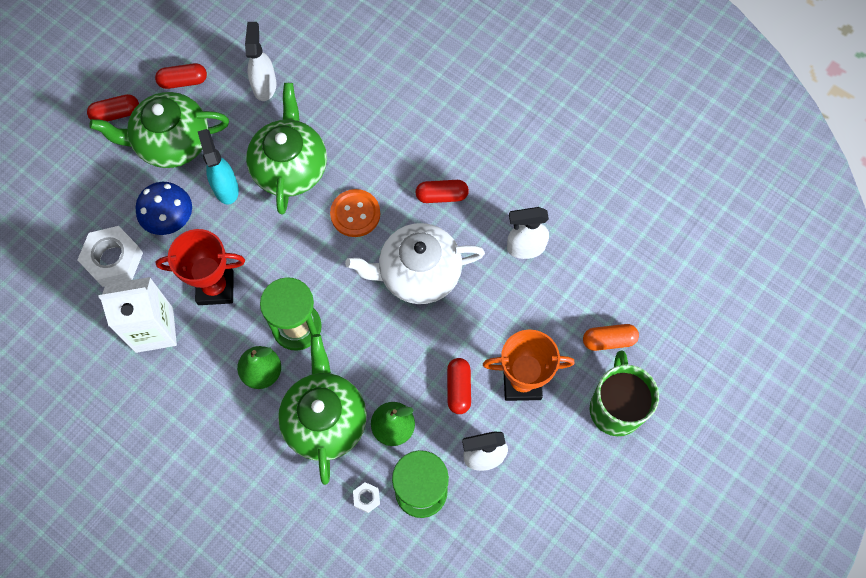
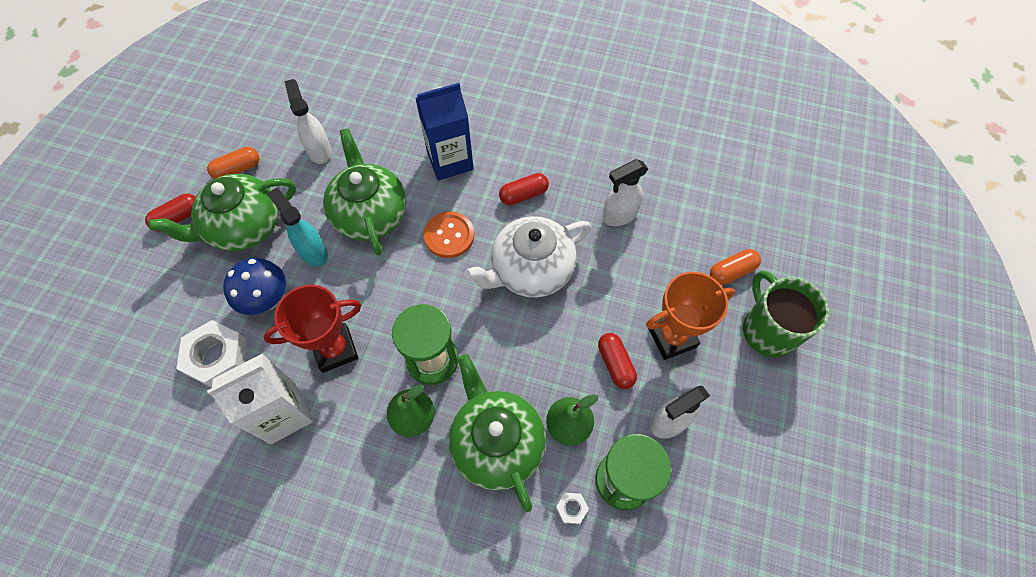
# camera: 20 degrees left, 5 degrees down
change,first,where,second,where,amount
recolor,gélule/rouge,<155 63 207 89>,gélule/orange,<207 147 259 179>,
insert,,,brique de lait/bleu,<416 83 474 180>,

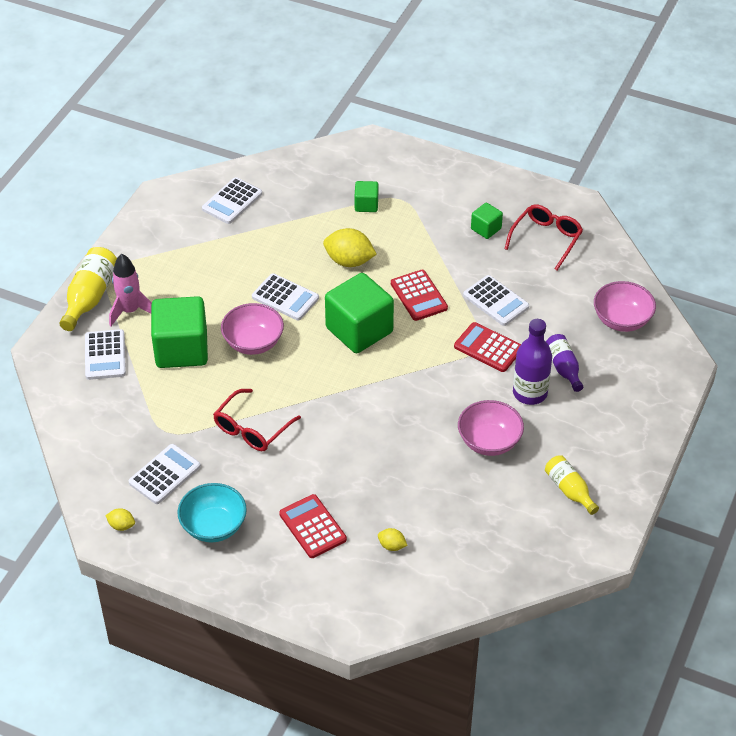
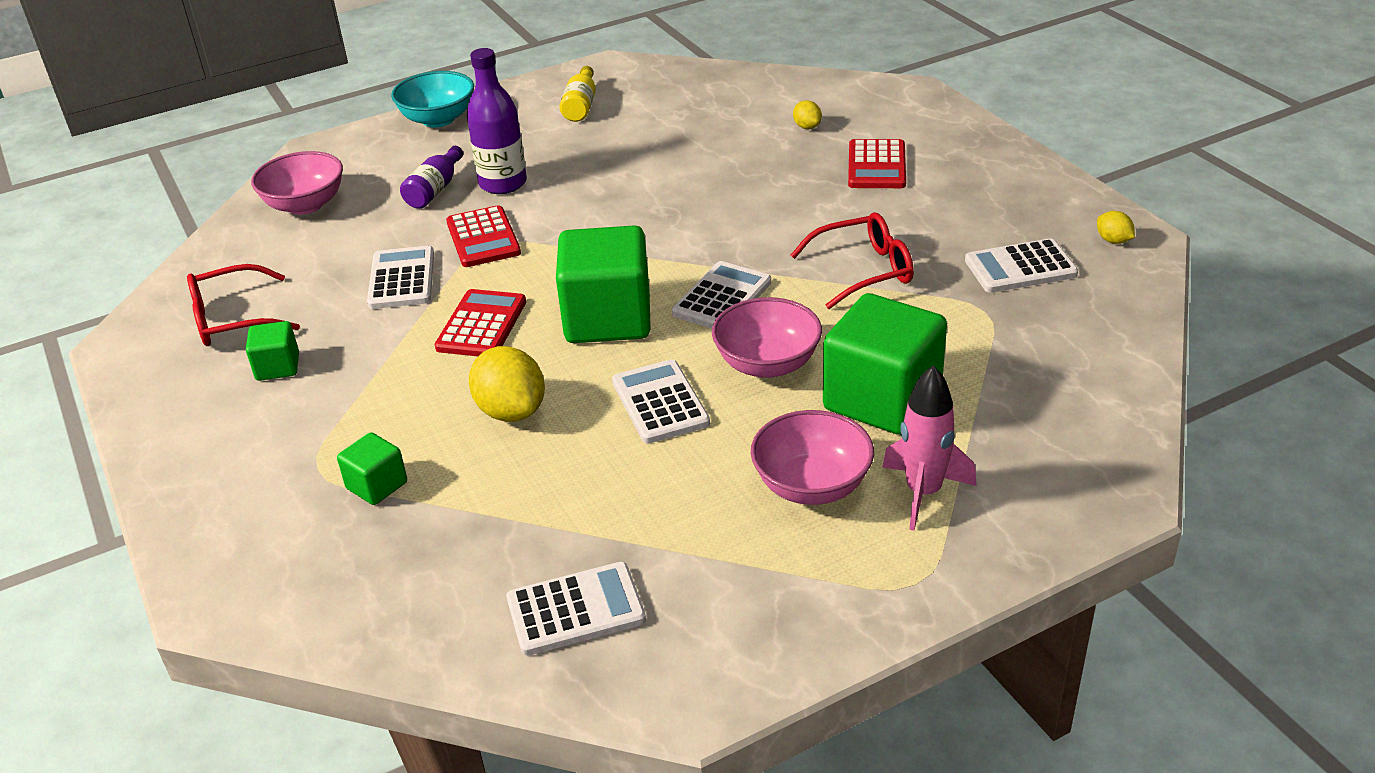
# camera: 140 degrees left, 10 degrees down
change,first,where,second,where,amount
delete,bouteille/jaune,<59 247 117 331>,,,
move,calculatrice/blanc,<85 329 126 380>,,<672 261 771 329>,
move,bol/rose,<458 400 524 456>,,<751 410 874 505>,
move,bol/turquoise,<177 483 247 542>,,<391 71 474 128>,

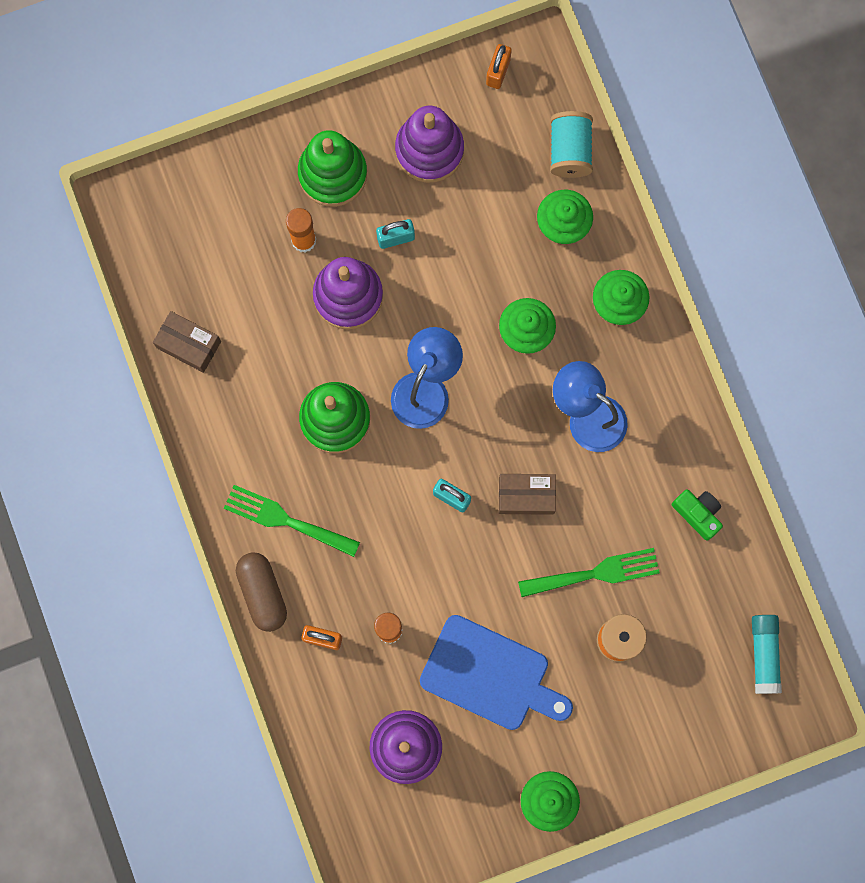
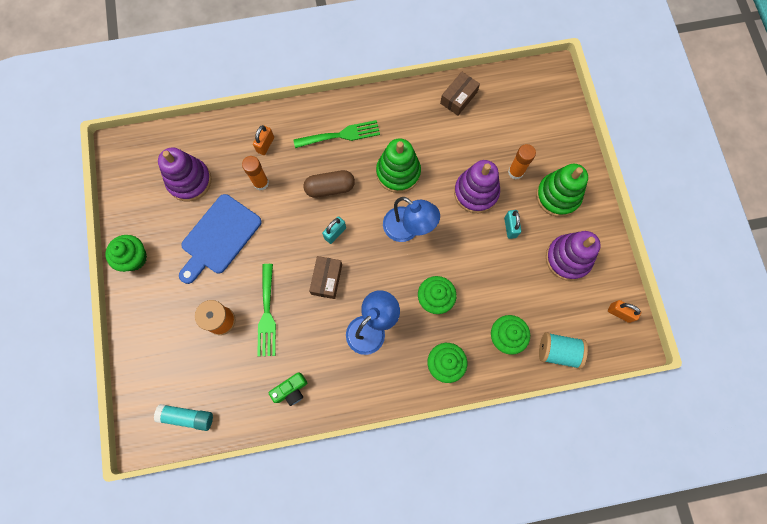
# camera: 100 degrees right, 5 degrees down
change,first,where,second,where,amount
rotate,fourchette/vert,<224 485 360 557>,,<293 120 380 148>,45 degrees clockwise
move,gélule/marron,<236 552 287 632>,,<303 170 355 198>,

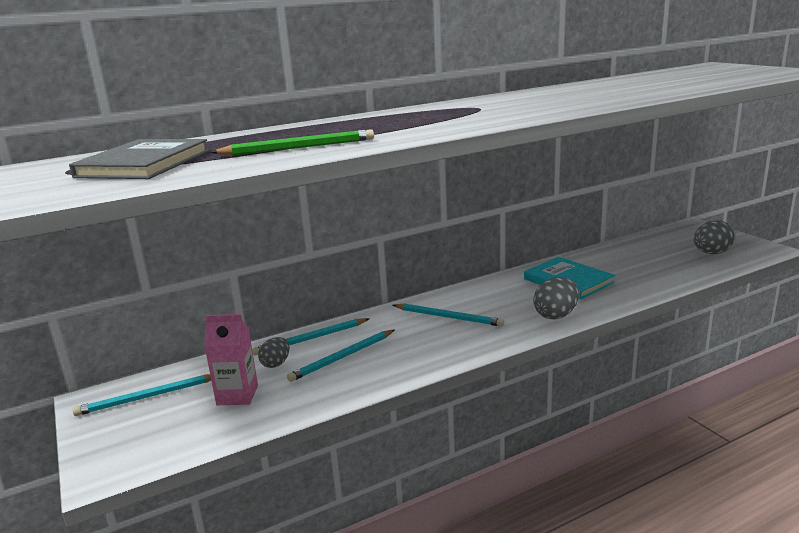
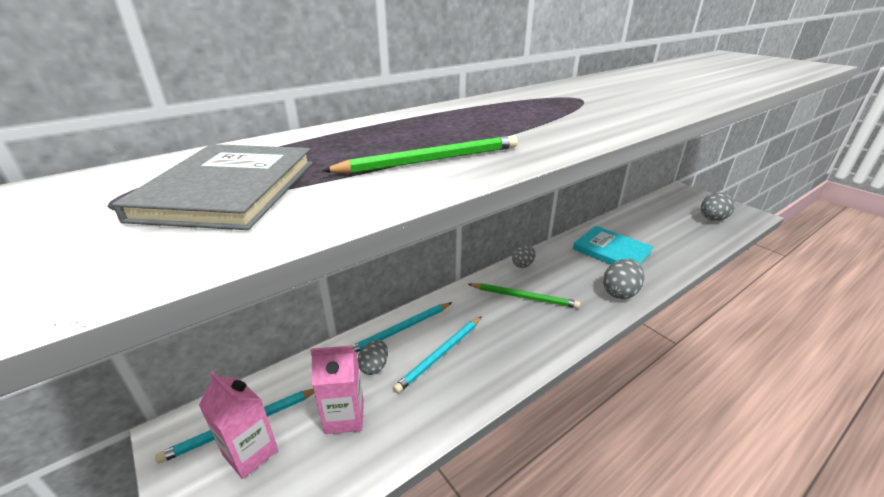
# camera: 10 degrees left, 10 degrees up
change,first,where,second,where,amount
recolor,crayon/turquoise,<393 304 504 327>,crayon/vert,<468 283 580 308>,
insert,,,œuf/gris,<512 245 536 268>,
insert,,,brique de lait/rose,<199 371 278 479>,

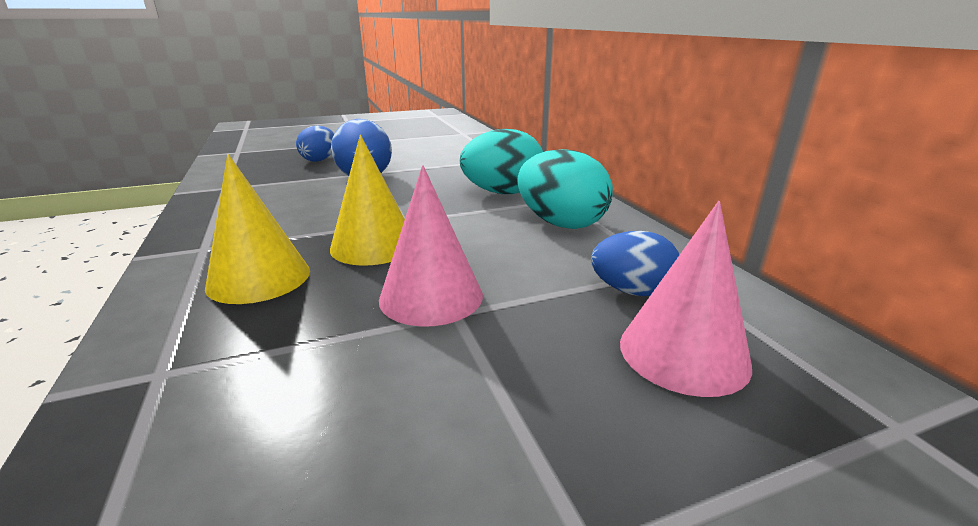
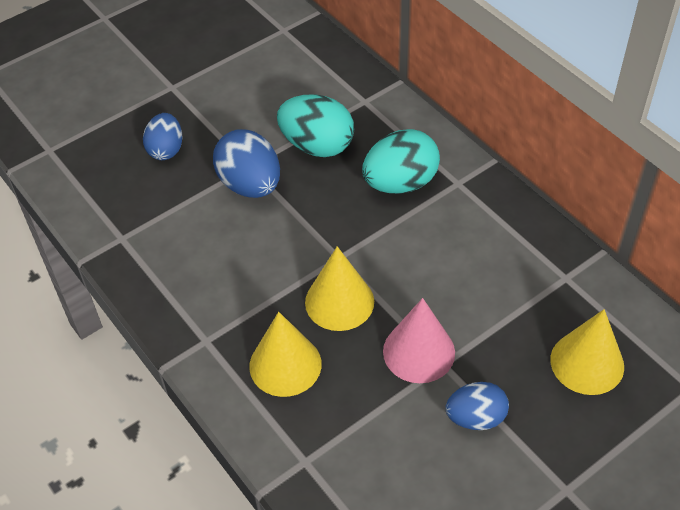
# camera: 15 degrees left, 25 degrees up
change,first,where,second,where,amount
move,œuf/turquoise,<517 149 613 229>,,<277 94 354 157>,
recolor,cône/rose,<620 201 752 397>,cône/jaune,<550 309 624 395>,
move,œuf/bleu,<591 231 679 296>,,<445 382 509 430>,

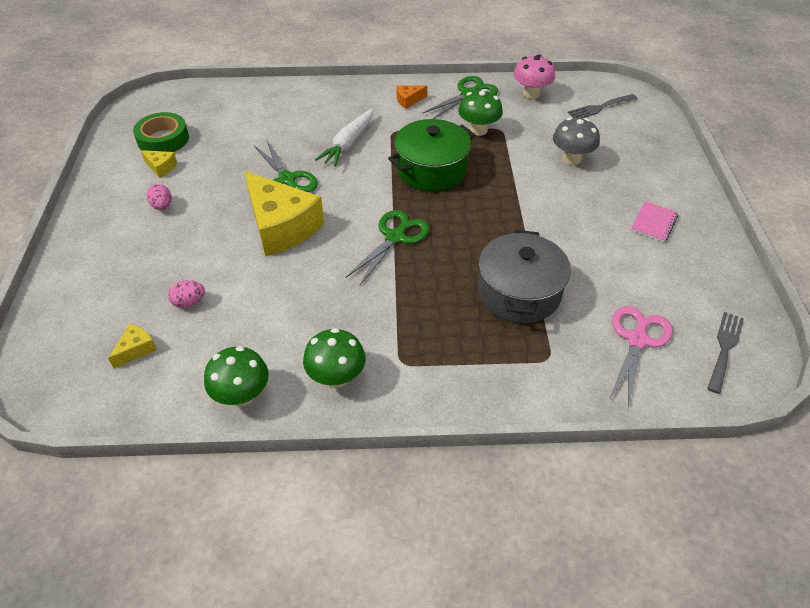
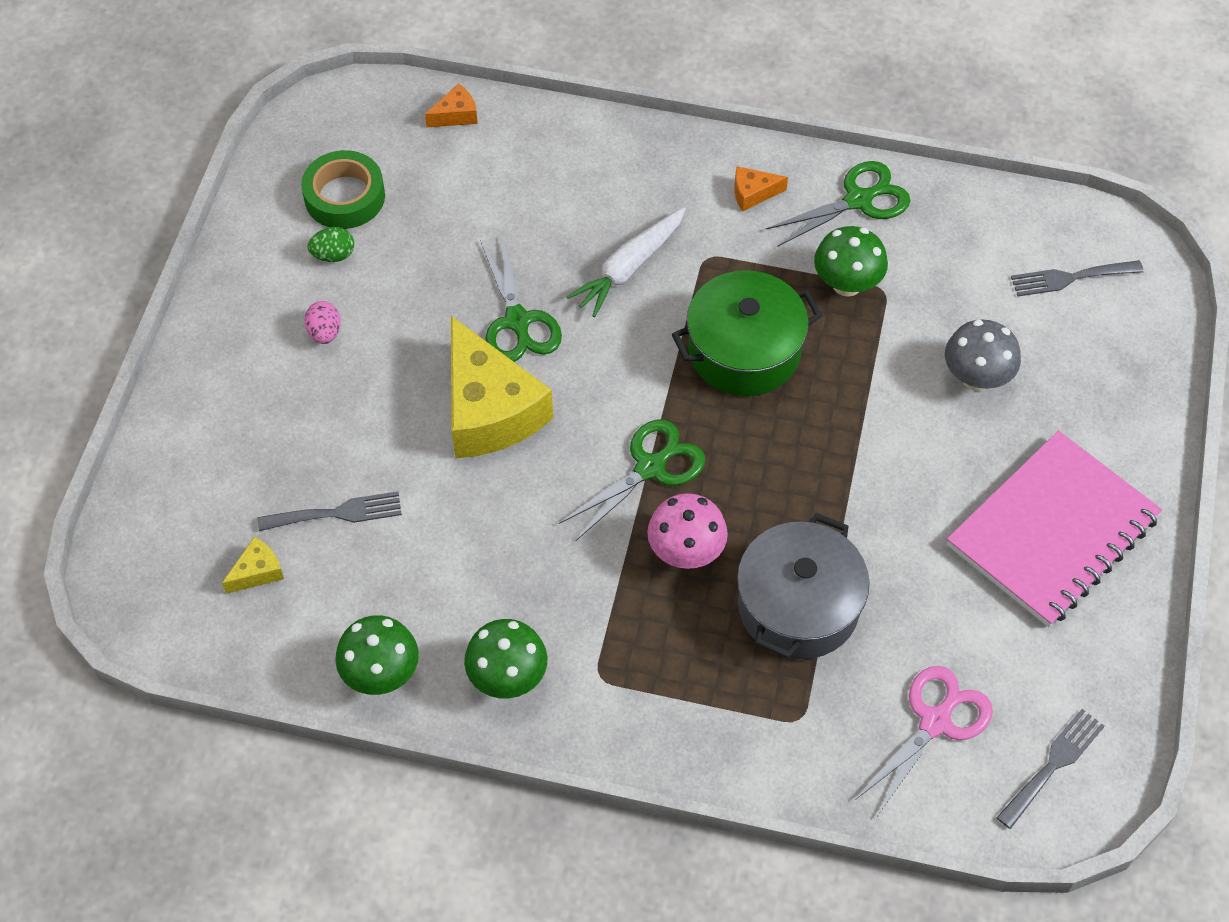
# camera: 15 degrees right, 10 degrees up
change,first,where,second,where,amount
move,champignon/rose,<513 54 555 99>,,<647 493 728 569>,
replace,fromage/jaune,<141 150 177 178>,œuf/vert,<308 227 354 262>,
resize,carnet/rose,<631 201 679 242>,,<947 431 1162 627>,x2.44
replace,œuf/rose,<168 280 205 308>,fourchette/gris,<258 491 402 531>,
insert,,,fromage/orange,<425 83 478 127>,

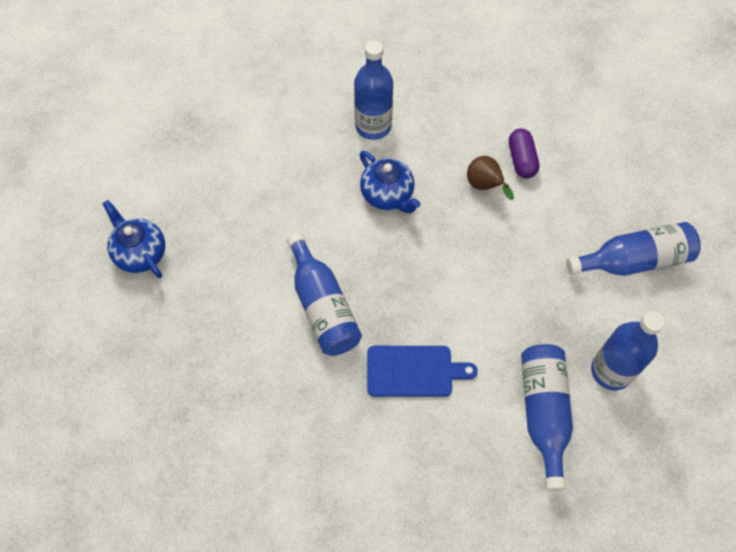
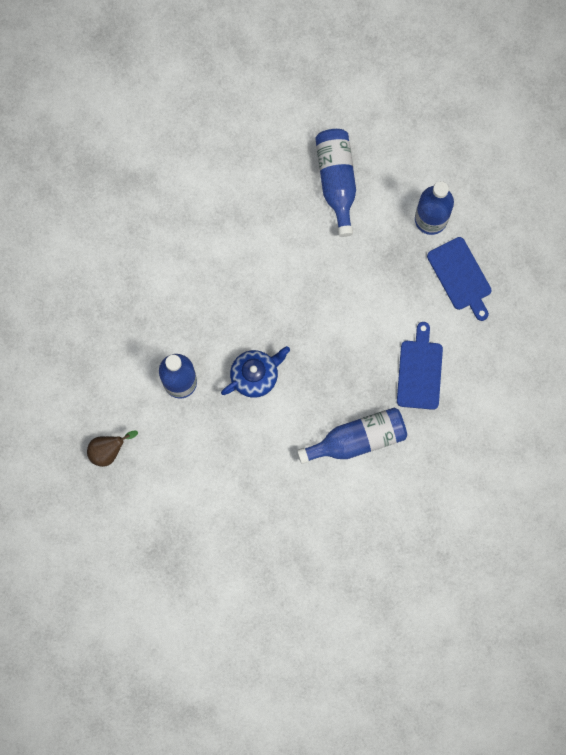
# camera: 85 degrees left, 15 degrees up
change,first,where,second,where,amount
delete,gélule/violet,<509 128 539 178>,,,
move,poire/marron,<467 156 514 200>,,<87 430 138 467>,
delete,théière/bleu,<102 200 165 278>,,,
replace,bouteille/bleu,<521 344 573 491>,planche à découper/bleu,<427 237 491 321>,

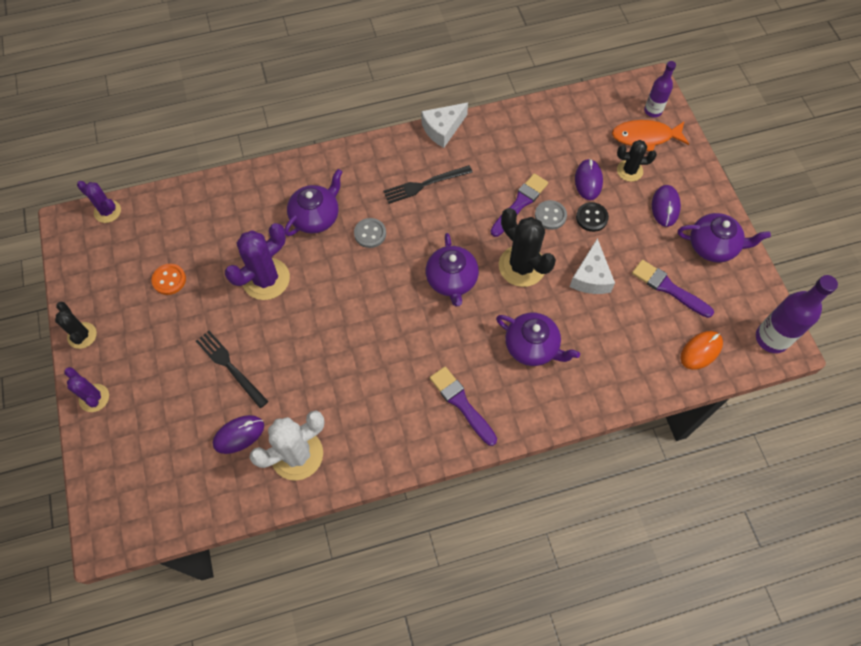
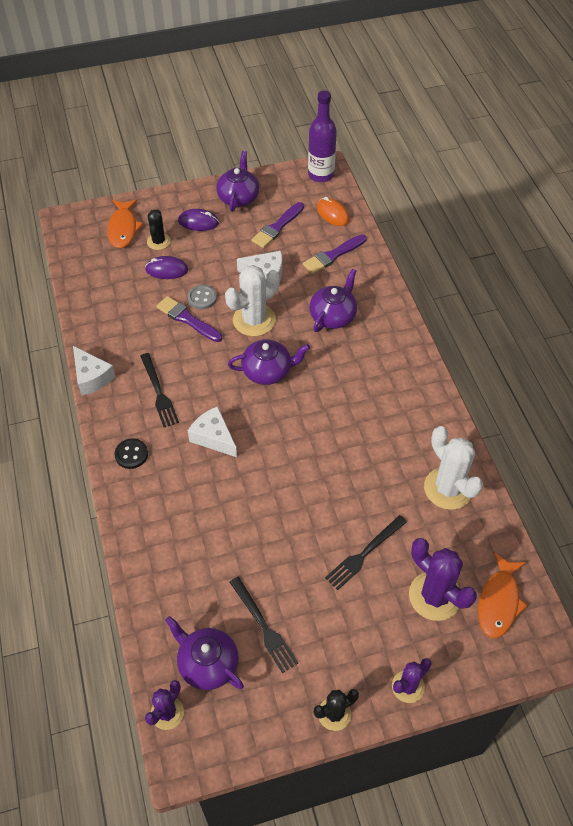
# camera: 90 degrees left, 10 degrees down
change,first,where,second,where,amount
delete,bouteille/violet,<644 61 676 117>,,,
move,théière/violet,<284 169 343 236>,,<165 616 244 690>,
move,bouton/noir,<576 202 609 232>,,<114 438 148 469>,
recolor,cactus/noir,<499 208 556 287>,cactus/blanc,<225 265 280 336>,
replace,bouton/gris,<354 218 386 248>,fromage/blanc,<188 406 237 457>,
move,cactus/violet,<225 223 290 300>,,<409 538 477 621>,
replace,bouton/orange,<152 264 186 295>,fourchette/noir,<230 577 298 673>,
move,pinceau/violet,<430 366 497 446>,,<303 234 367 274>,
delete,souris/violet,<213 415 264 454>,,,
insert,,,poisson/orange,<478 552 528 638>,

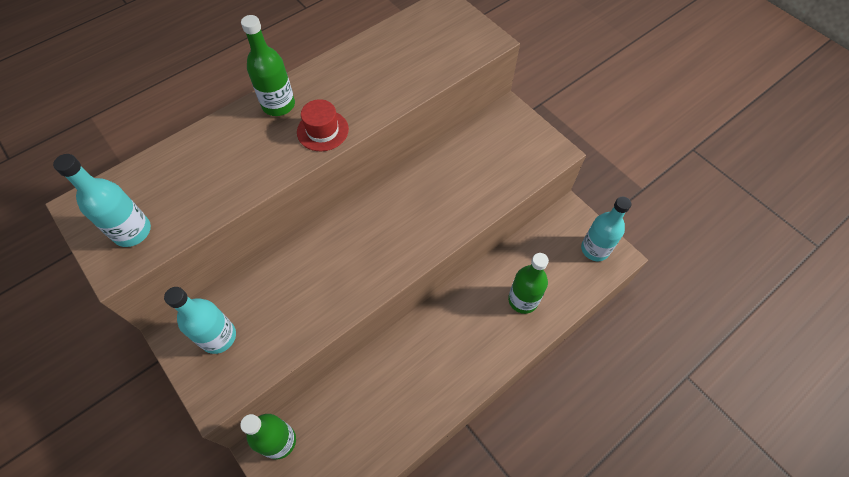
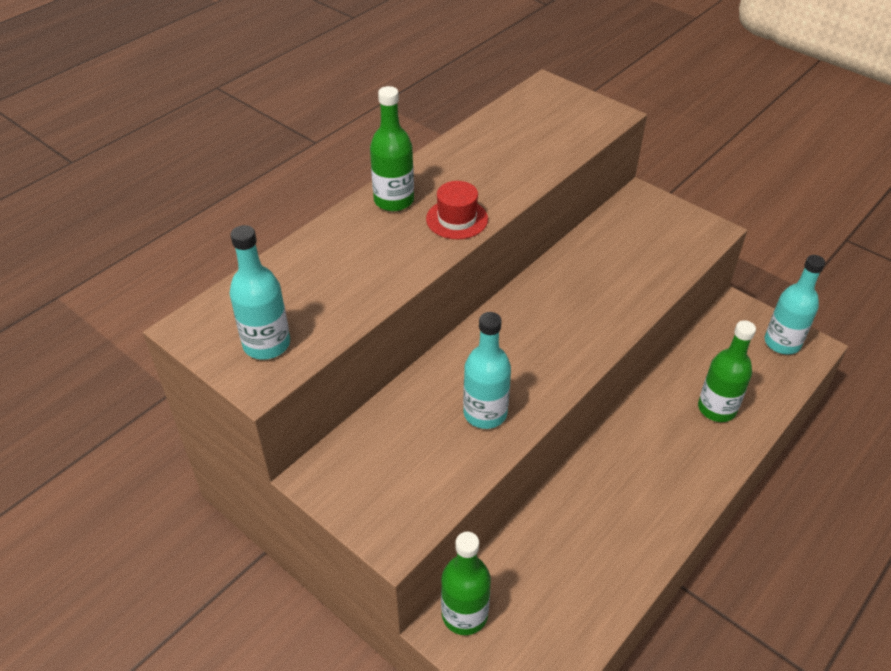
# camera: 10 degrees left, 15 degrees down
change,first,where,second,where,amount
move,bouteille/turquoise,<164 287 236 354>,,<463 312 511 429>,

